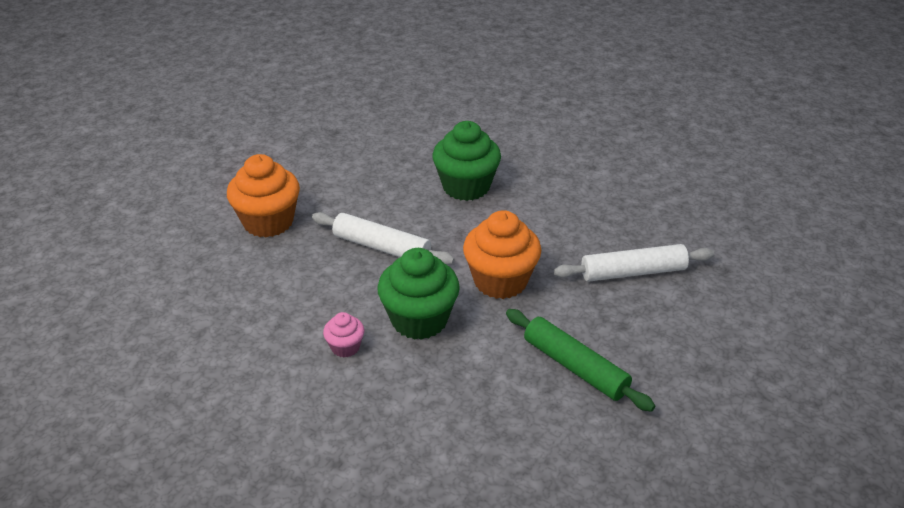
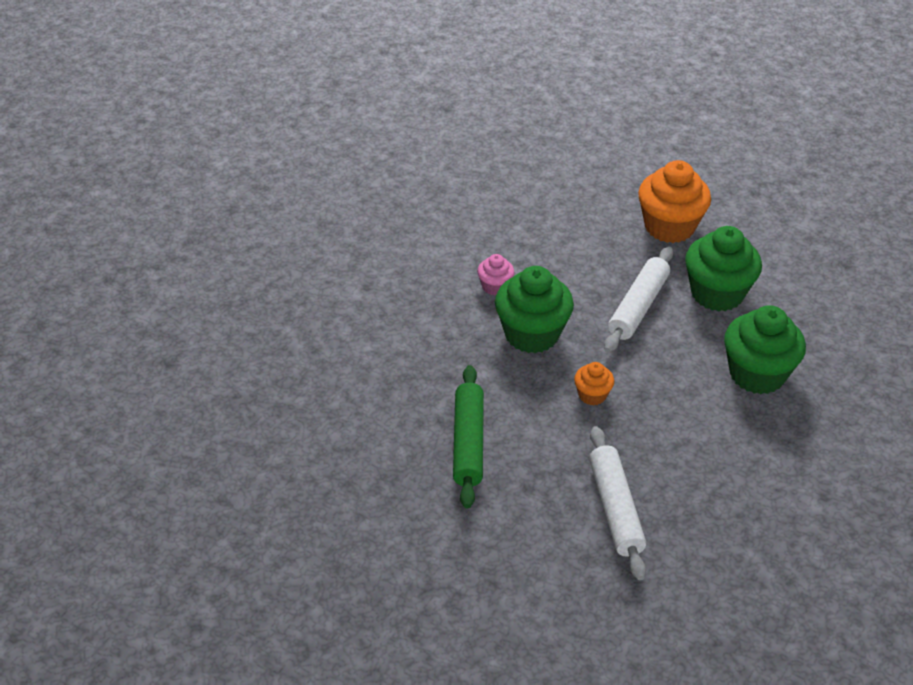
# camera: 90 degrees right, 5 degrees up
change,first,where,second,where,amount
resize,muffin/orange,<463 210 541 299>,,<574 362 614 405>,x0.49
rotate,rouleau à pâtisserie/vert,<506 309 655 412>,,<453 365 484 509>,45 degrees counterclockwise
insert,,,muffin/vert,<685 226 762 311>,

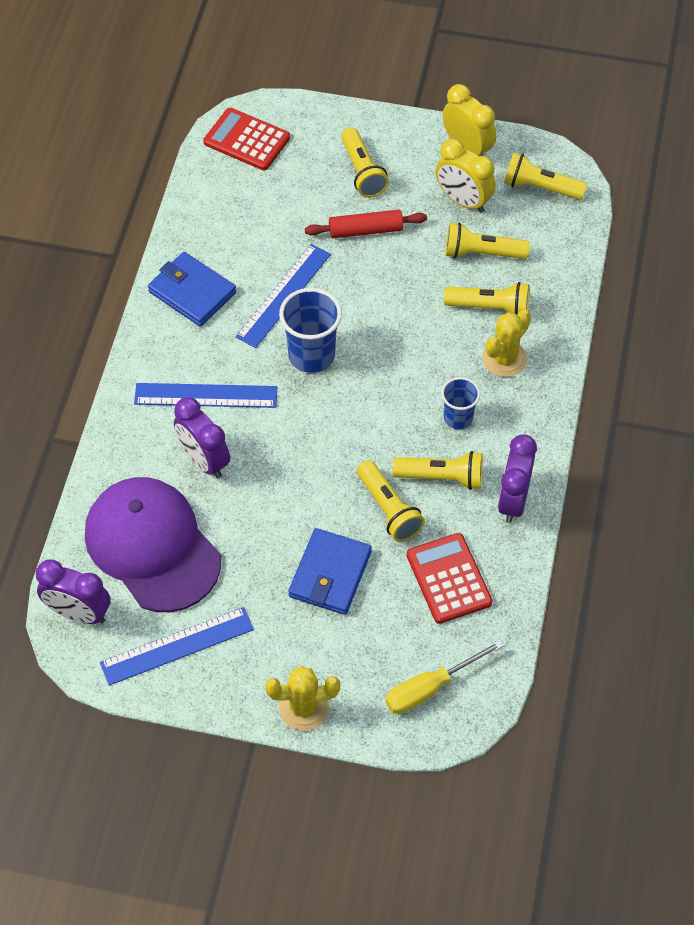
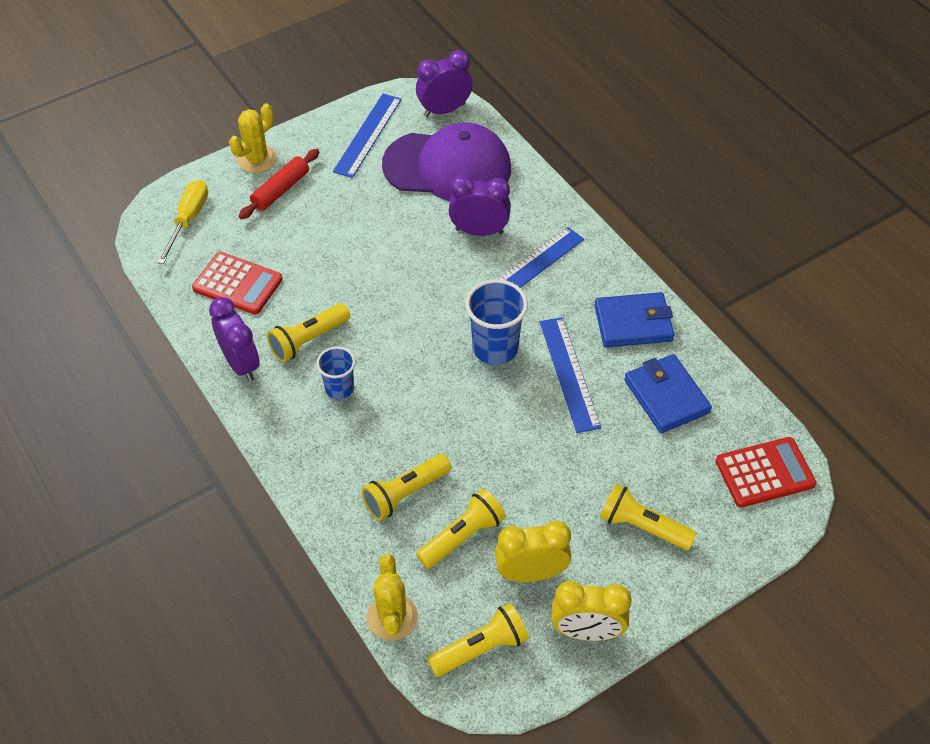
# camera: 135 degrees right, 5 degrees down
change,first,where,second,where,amount
move,rouleau à pâtisserie/rouge,<305 210 427 238>,,<239 149 319 219>,
move,cactus/jaune,<483 309 531 377>,,<367 554 418 641>,
delete,lampe de poche/jaune,<357 460 425 542>,,,
move,portefeuille/bleu,<288 528 372 615>,,<624 354 712 433>,

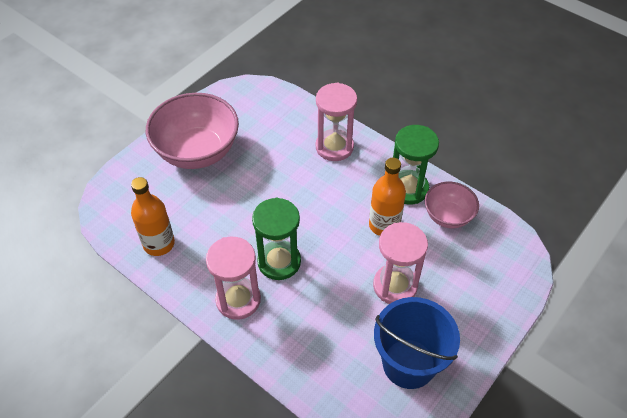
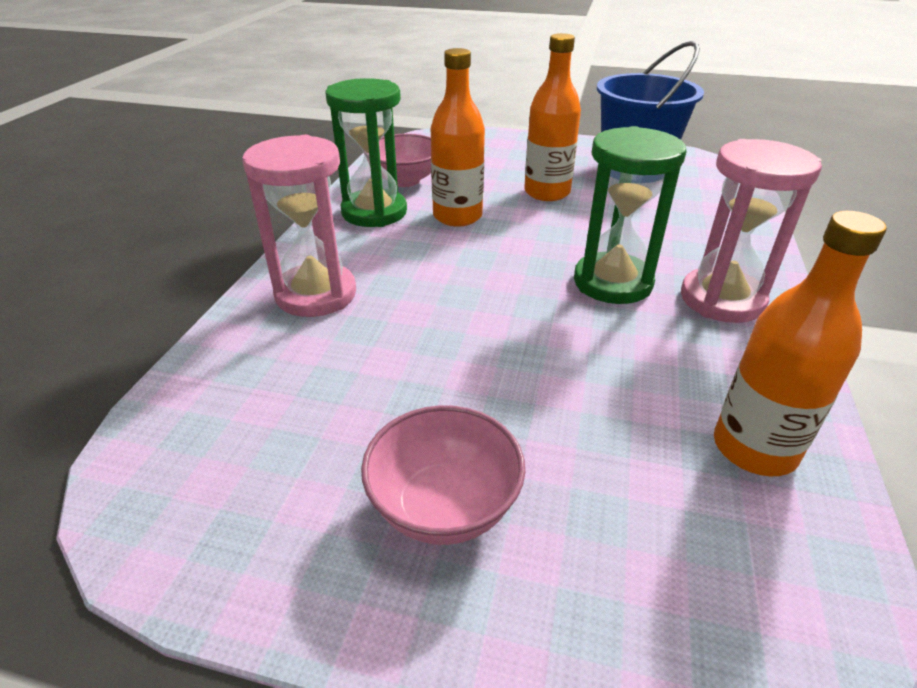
# camera: 115 degrees left, 15 degrees down
change,first,where,second,where,amount
resize,bol/rose,<146 93 239 169>,,<361 405 525 545>,x0.56
replace,sablier/rose,<373 222 428 304>,bouteille/orange,<524 33 581 201>,

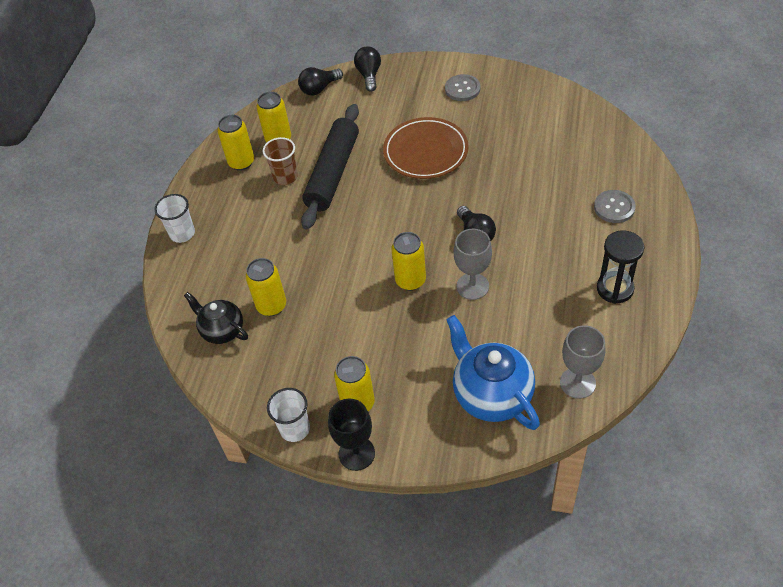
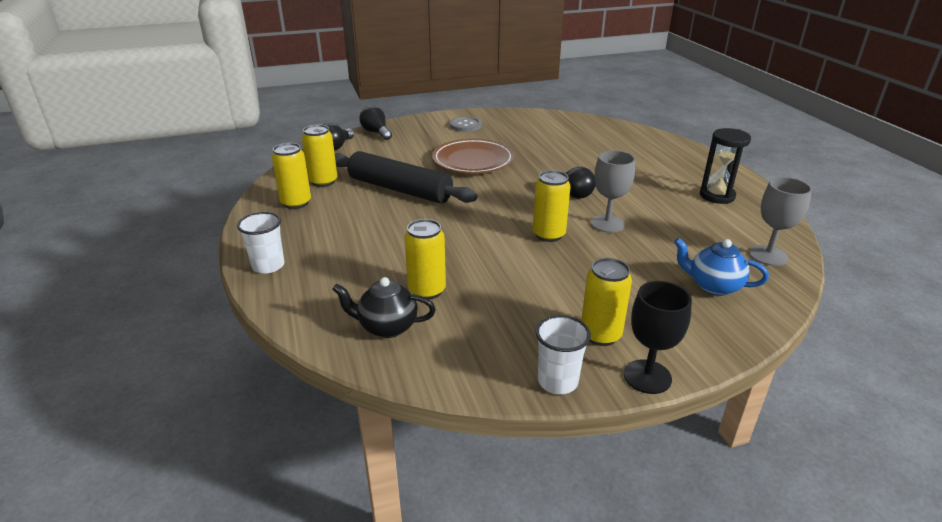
# camera: 35 degrees left, 20 degrees down
change,first,where,second,where,amount
rotate,rouleau à pâtisserie/noir,<301 104 359 230>,,<335 151 478 203>,45 degrees counterclockwise
delete,gobelet/marron,<262 137 298 185>,,,
delete,bouton/gris,<594 190 636 223>,,,
resize,théière/bleu,<446 315 540 430>,,<674 238 769 296>,x0.62

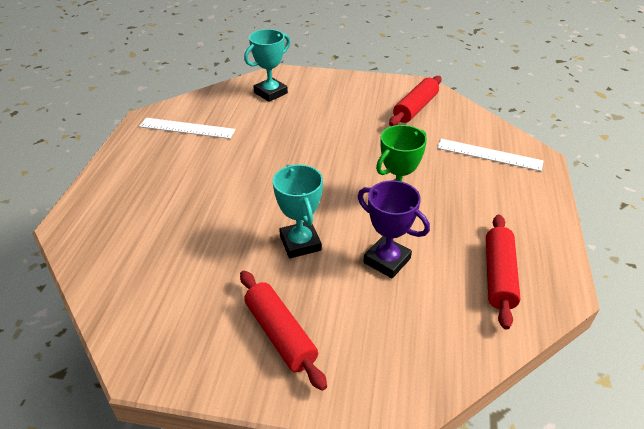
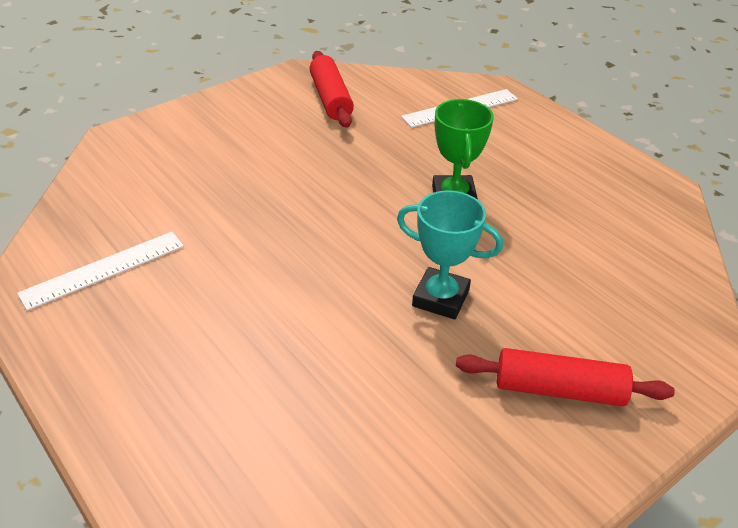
# camera: 50 degrees left, 0 degrees up
change,first,where,second,where,amount
delete,trophée/turquoise,<244 29 290 102>,,,
delete,trophée/violet,<358 180 430 278>,,,
delete,rouleau à pâtisserie/rouge,<486 215 520 329>,,,

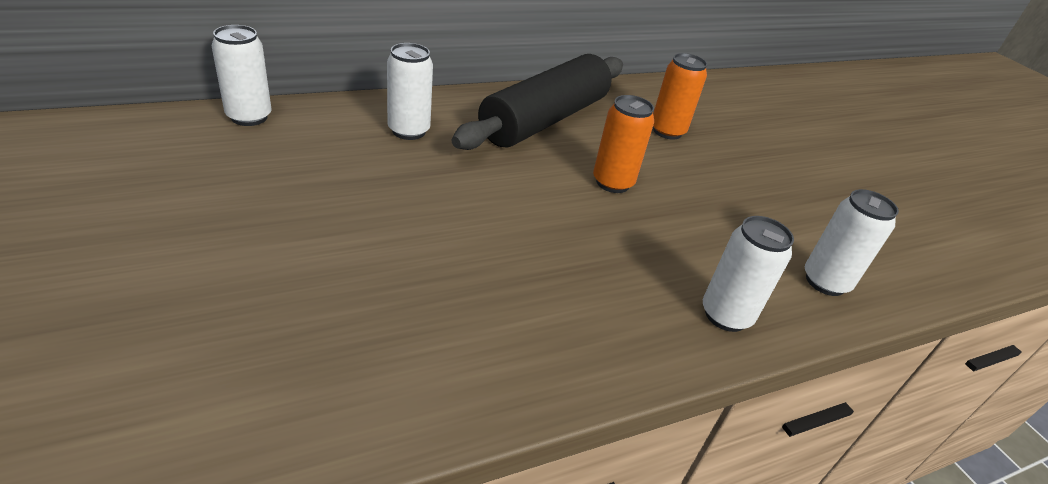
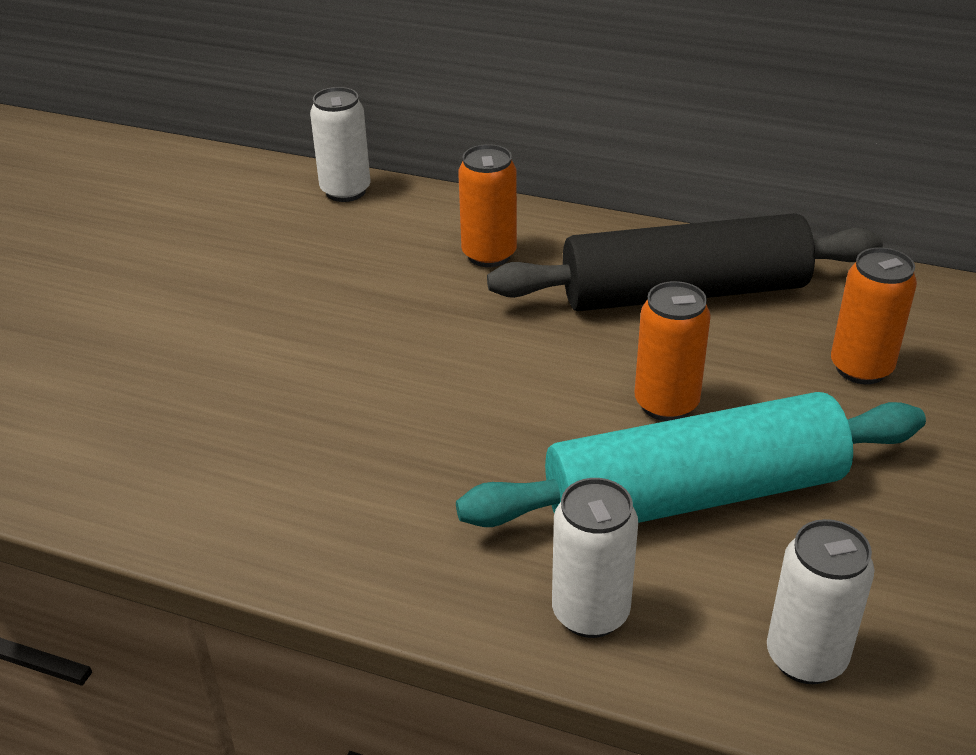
# camera: 50 degrees right, 0 degrees up
change,first,where,second,where,amount
recolor,canette/blanc,<387 43 433 140>,canette/orange,<458 144 517 267>,
insert,,,rouleau à pâtisserie/turquoise,<456 392 926 527>,

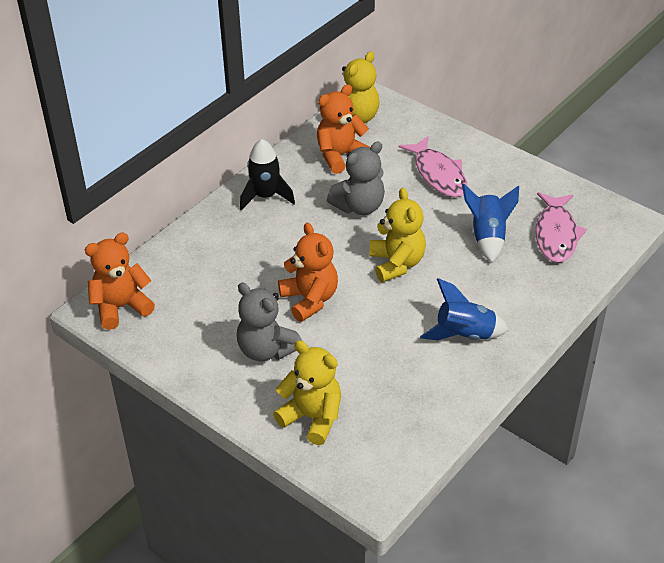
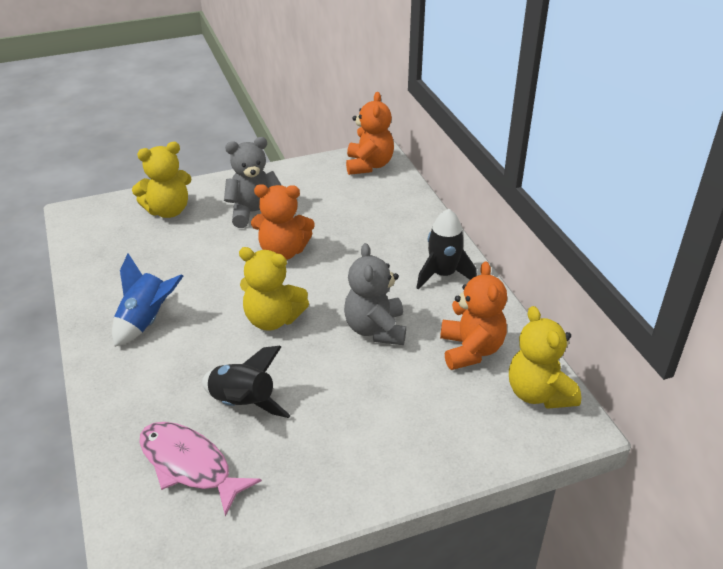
# camera: 120 degrees right, 5 degrees down
change,first,where,second,where,amount
delete,poisson/rose,<398 136 468 197>,,,
recolor,fusée/bleu,<462 184 519 262>,fusée/noir,<202 346 291 418>,

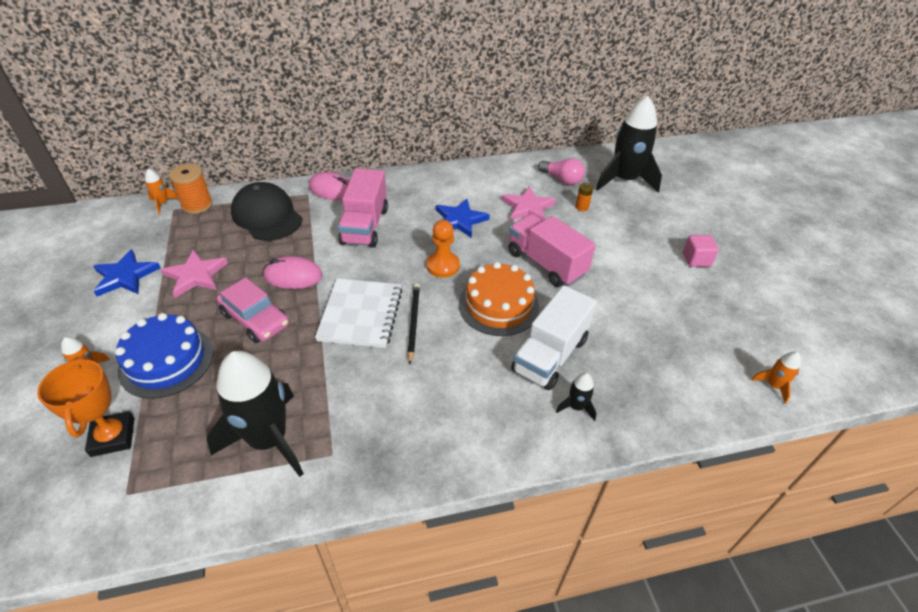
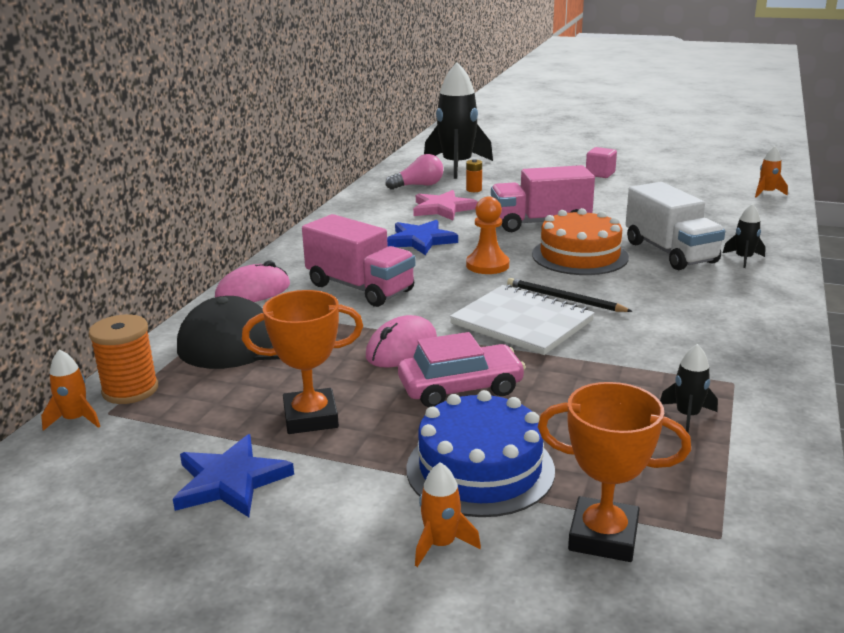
# camera: 55 degrees left, 20 degrees down
change,first,where,second,where,amount
replace,étoile/rose,<161 250 228 298>,trophée/orange,<242 290 363 434>,
resize,fusée/noir,<207 351 304 477>,,<660 344 718 433>,x0.43

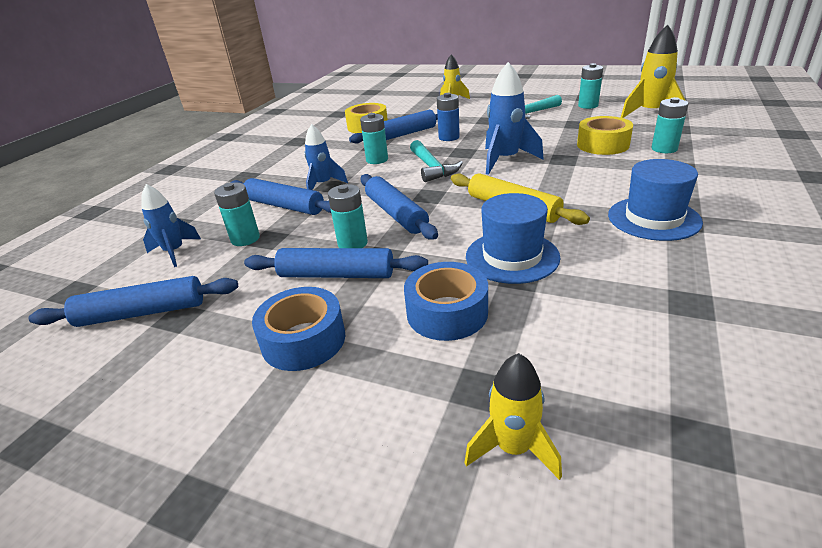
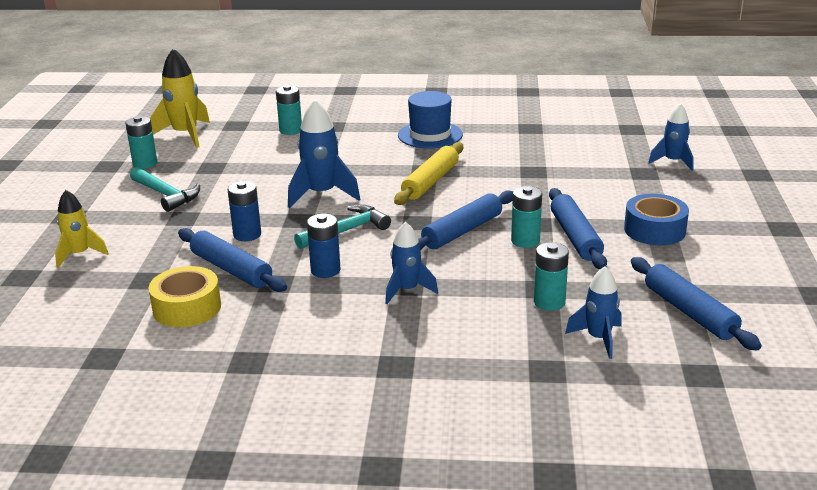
# camera: 110 degrees left, 5 degrees down
change,first,where,second,where,amount
recolor,pile/turquoise,<360 113 388 164>,pile/bleu,<307 214 341 278>,
delete,ruban adhésif/jaune,<577 116 633 155>,,,
delete,rouleau à pâtisserie/bleu,<230 178 331 215>,,,
delete,chapeau/bleu,<466 193 560 284>,,,
delete,ruban adhésif/bleu,<404 262 488 341>,,,
recolor,fusée/jaune,<464 353 562 480>,fusée/bleu,<648 103 694 171>,

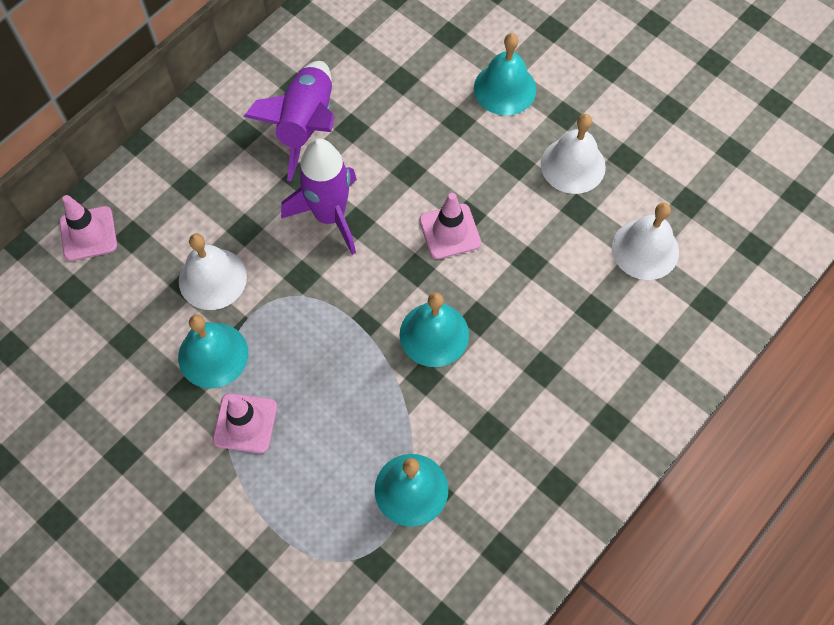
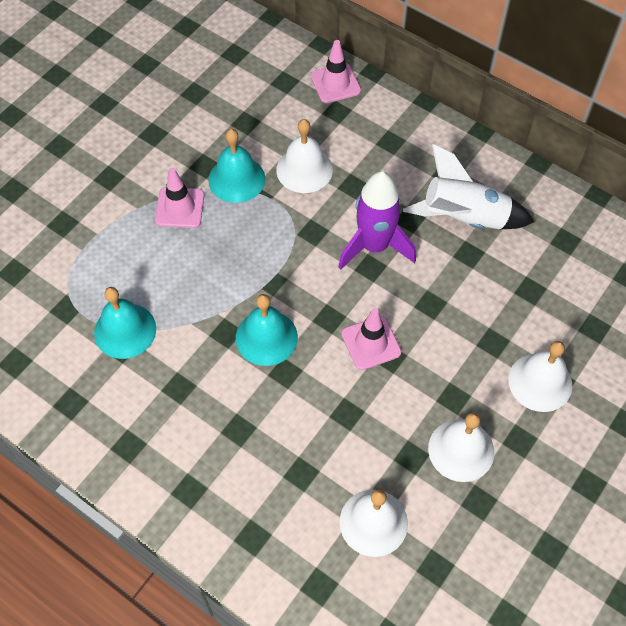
# camera: 85 degrees right, 5 degrees down
change,first,where,second,where,amount
recolor,cloche/turquoise,<474 33 536 115>,cloche/blanc,<508 341 572 412>,
recolor,fusée/violet,<243 61 335 181>,fusée/blanc,<403 144 534 229>,

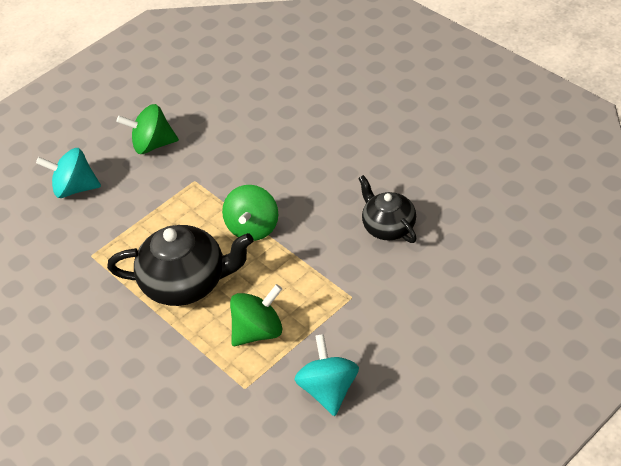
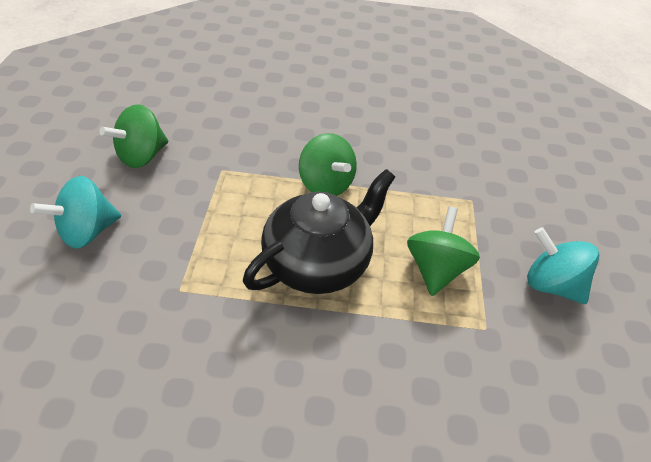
# camera: 50 degrees left, 0 degrees up
change,first,where,second,where,amount
delete,théière/noir,<358 175 417 243>,,,

